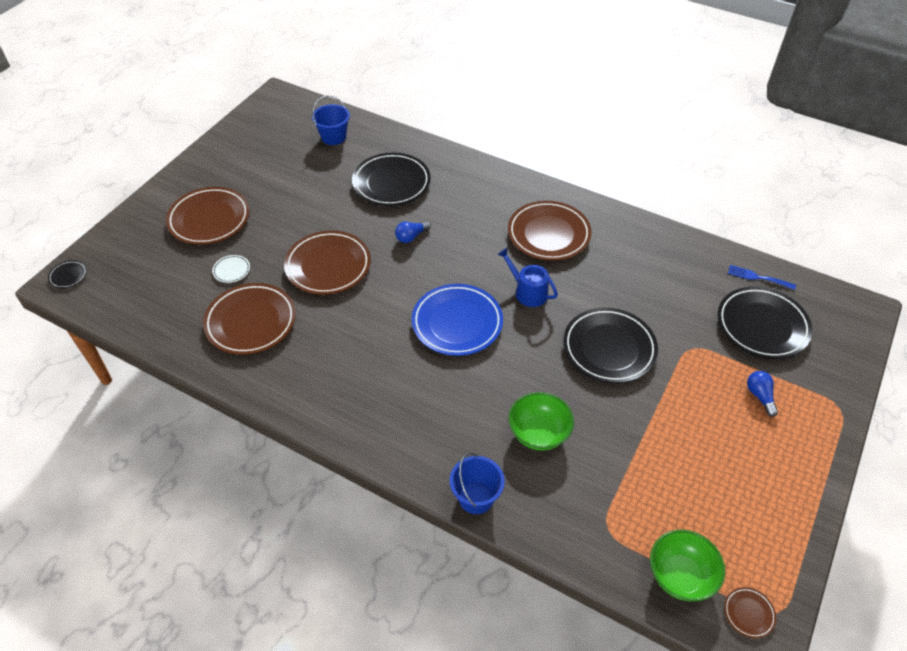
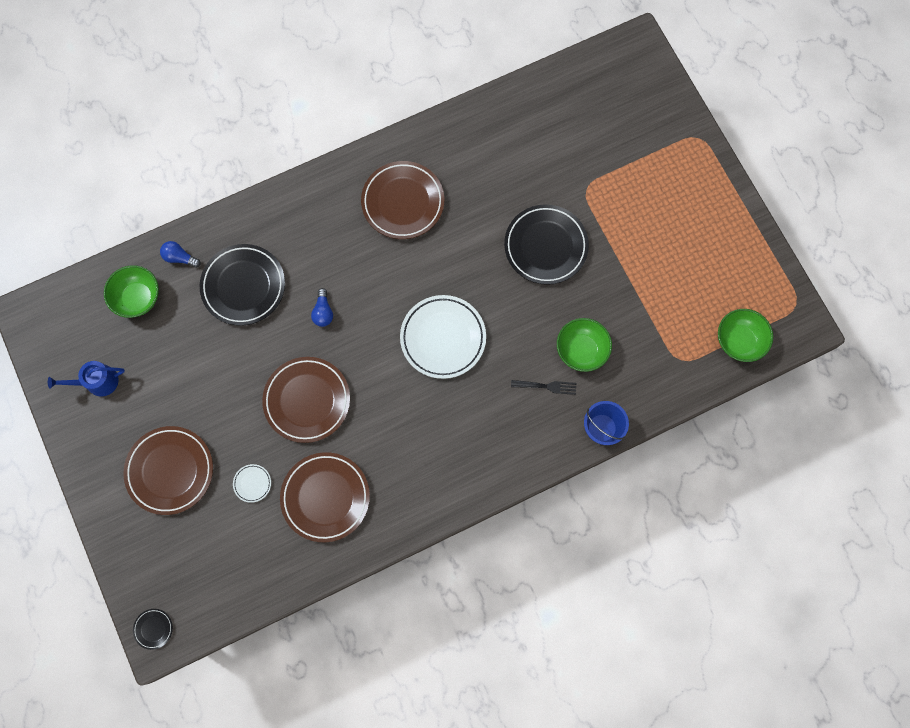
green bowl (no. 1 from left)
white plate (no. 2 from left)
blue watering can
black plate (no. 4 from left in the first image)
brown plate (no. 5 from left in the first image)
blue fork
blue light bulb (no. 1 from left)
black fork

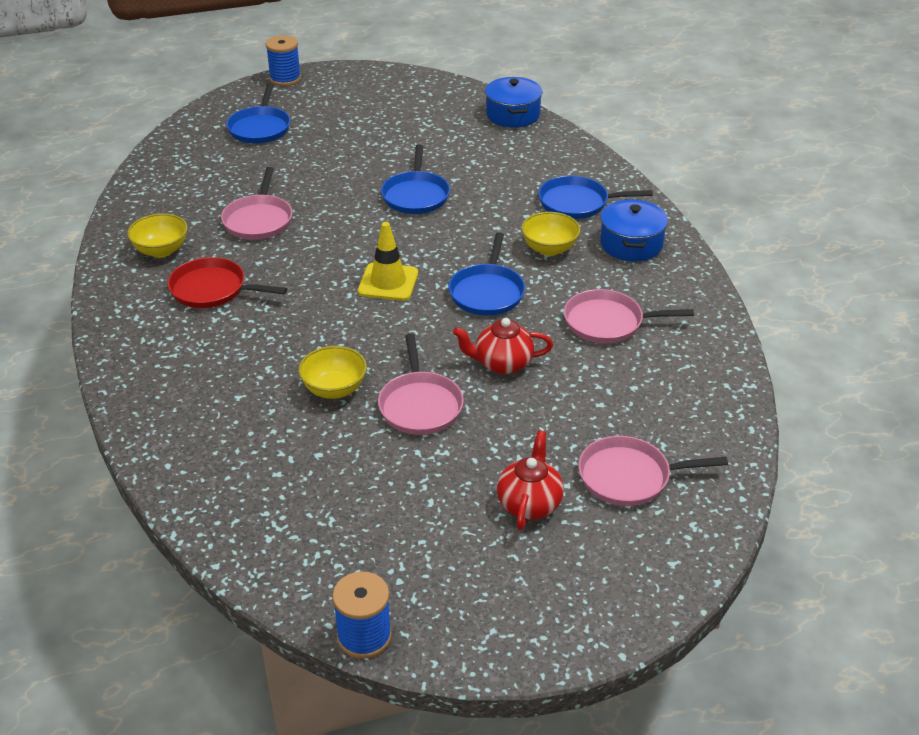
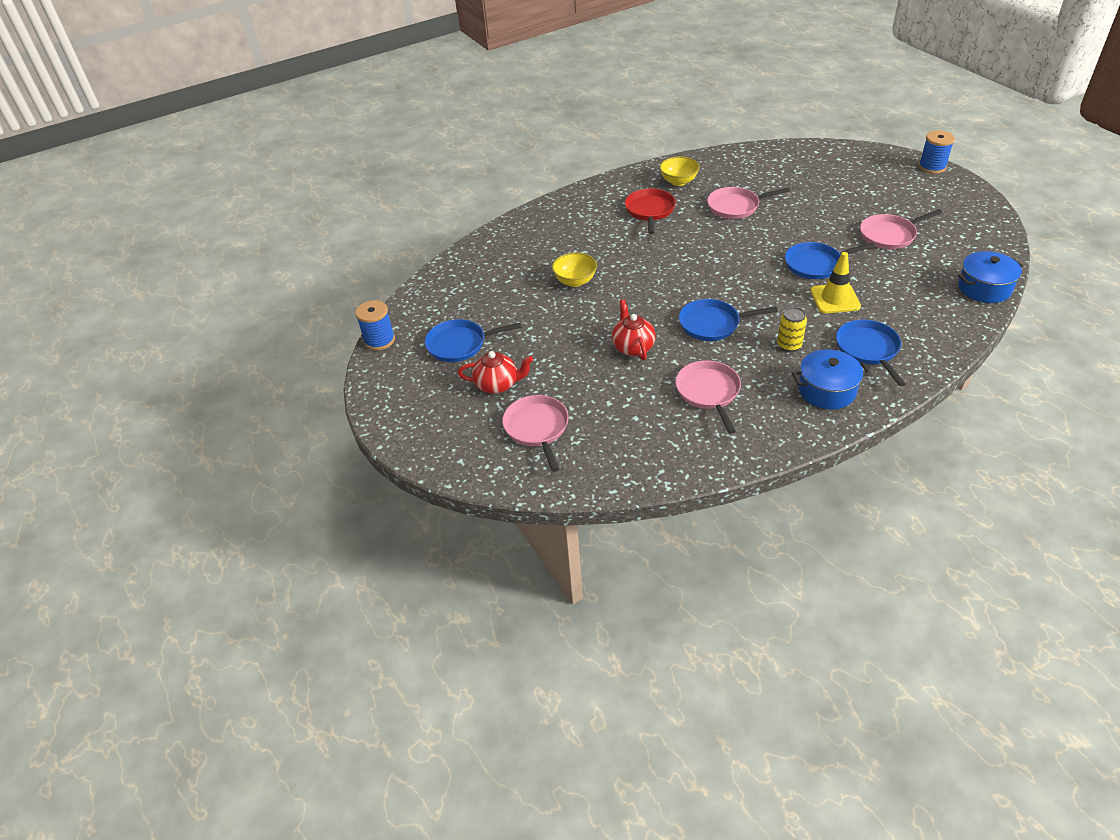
blue pan (no. 1 from left)
yellow traffic cone
pink pan (no. 4 from left)
yellow can

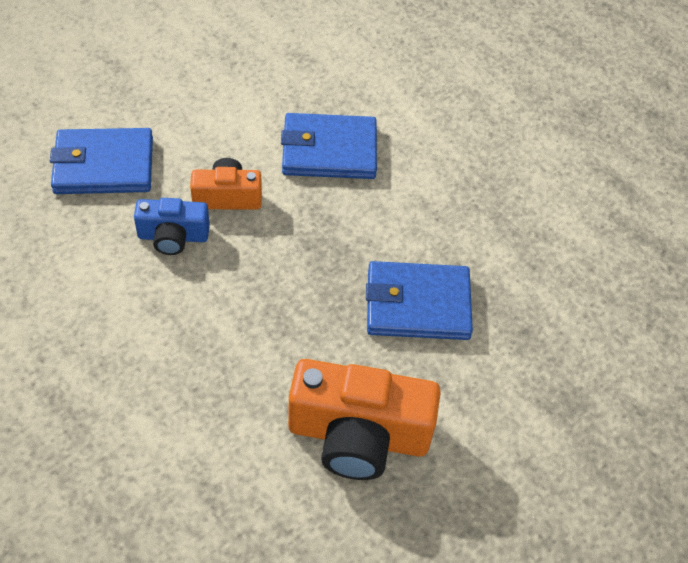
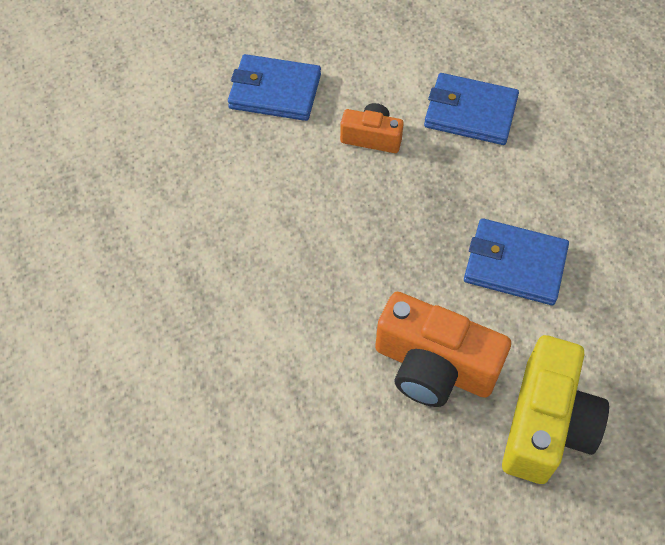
blue camera
yellow camera

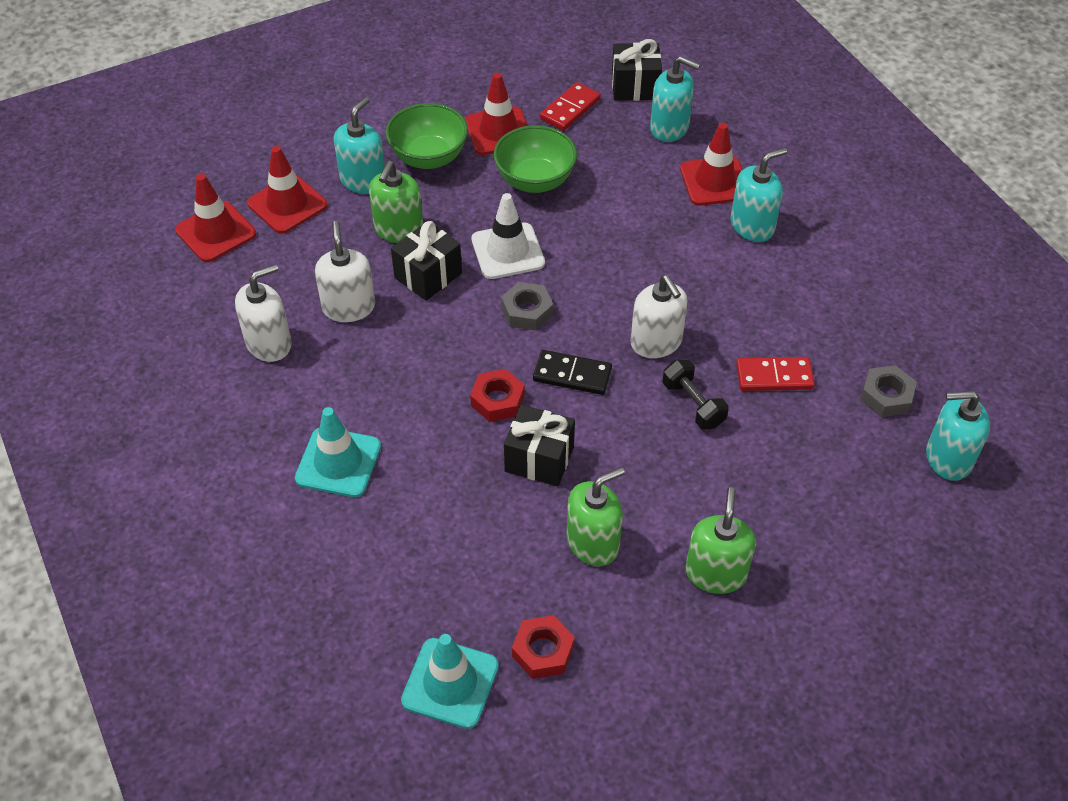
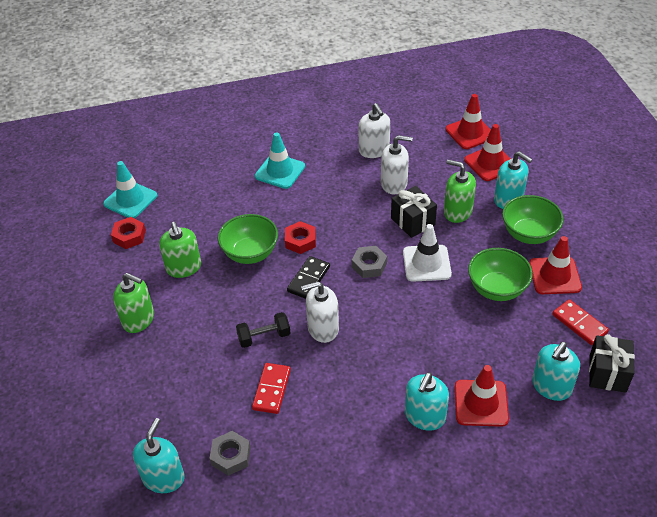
green bowl (no. 1 from left)
turquoise soap dispenser (no. 2 from left)

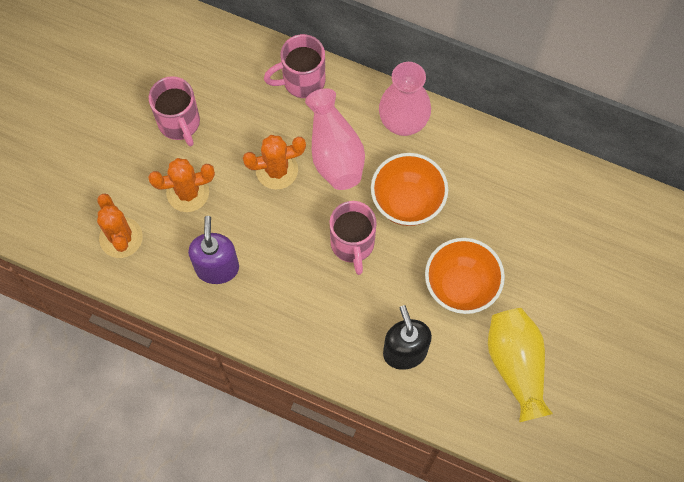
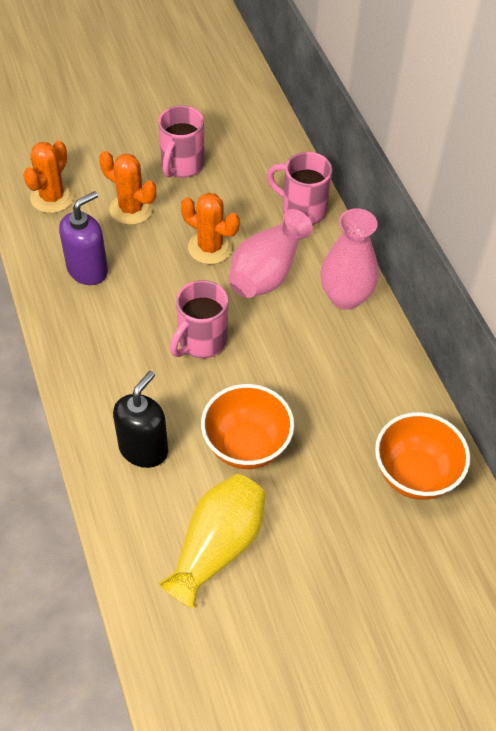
orange bowl (no. 2 from left)

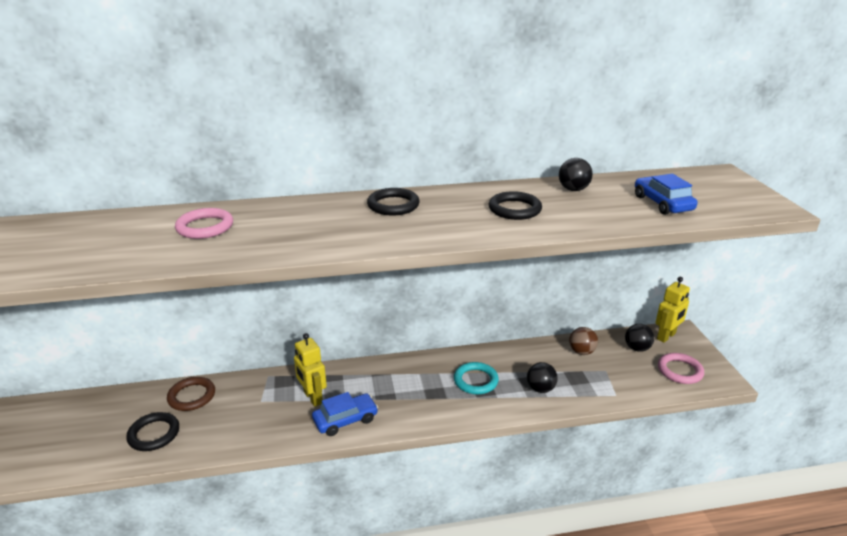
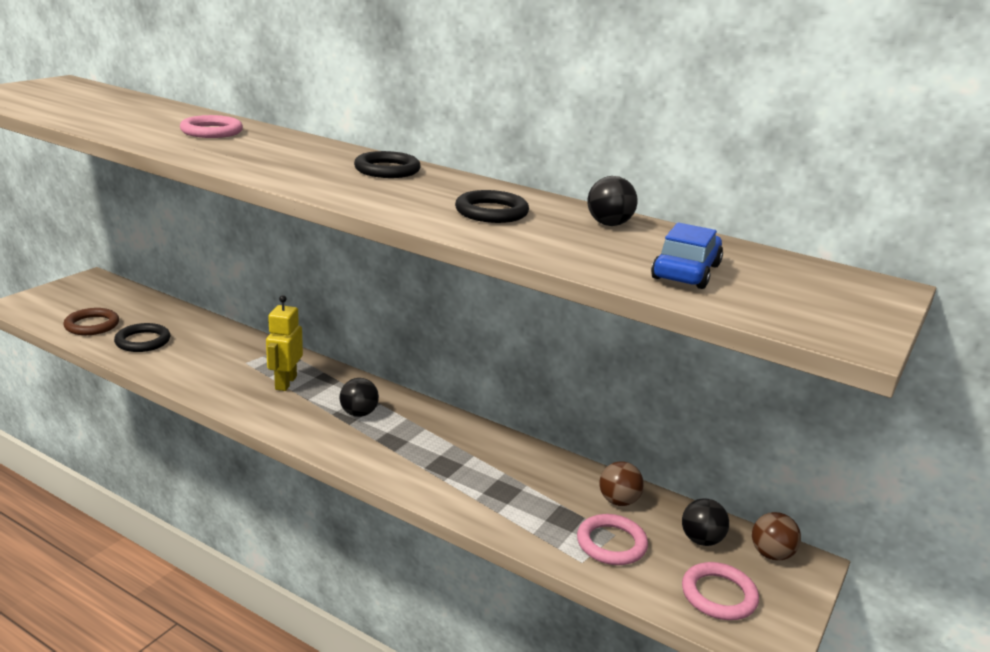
brown ring
blue car (no. 1 from left in the first image)
turquoise ring
black ball (no. 1 from left)
brown ball (no. 2 from left)
pink ring (no. 2 from left)

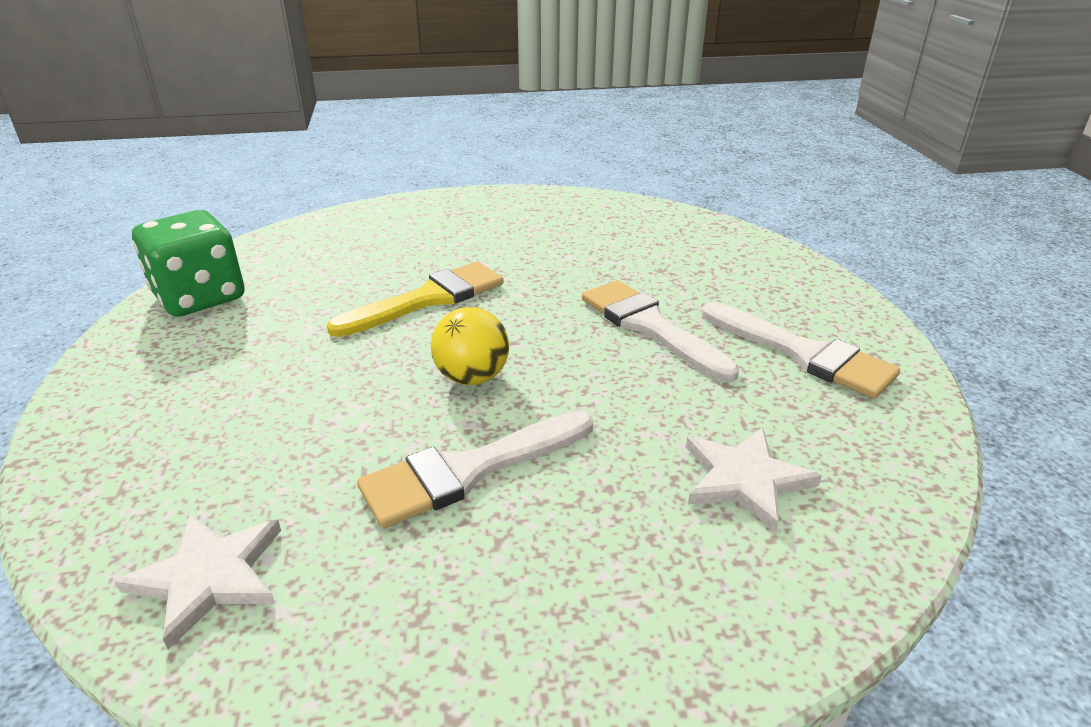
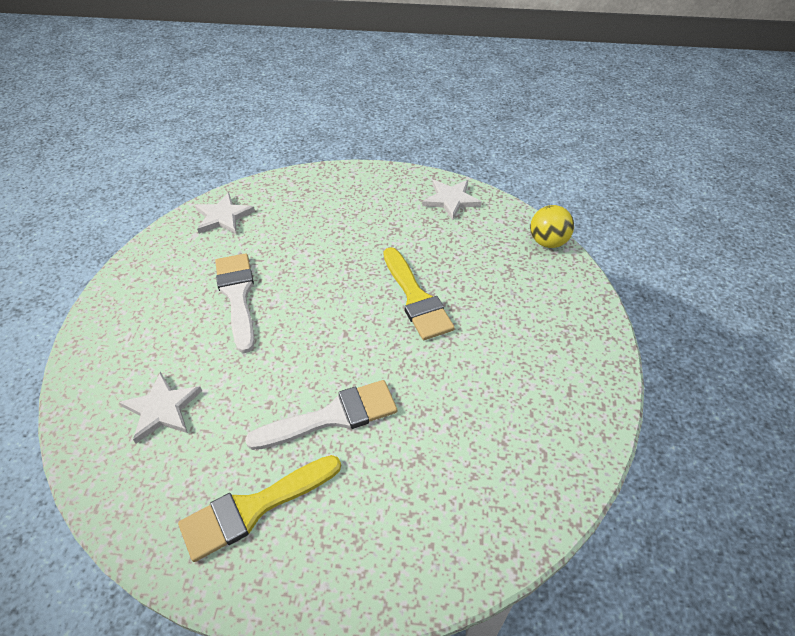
white star (no. 3 from left)
yellow ball
yellow brush (no. 1 from left)

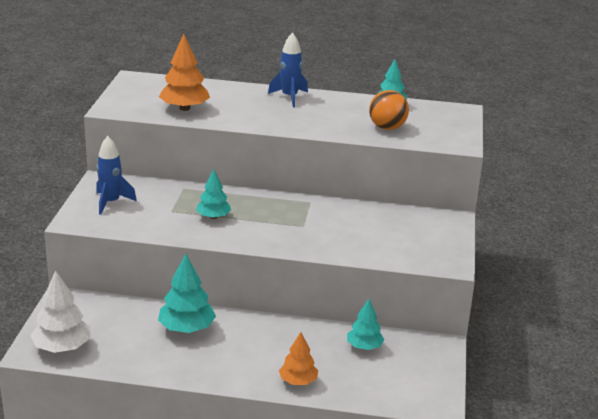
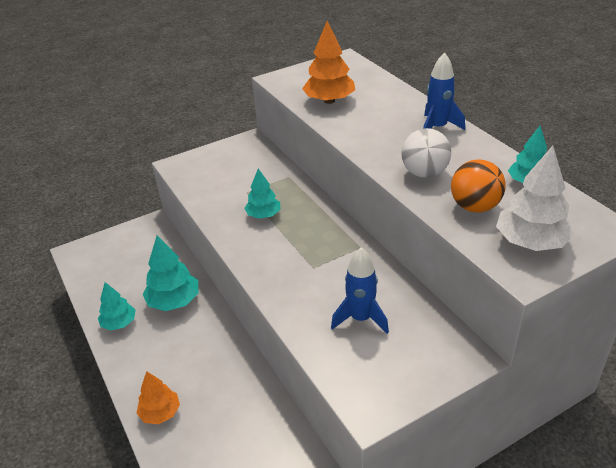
white tree
blue rocket (no. 1 from left)
turquoise tree (no. 1 from left)
white ball

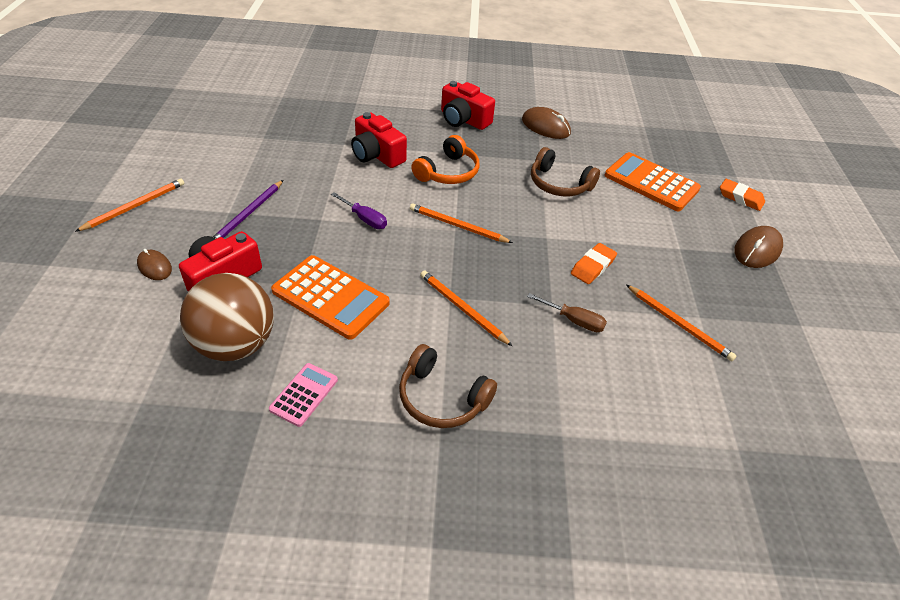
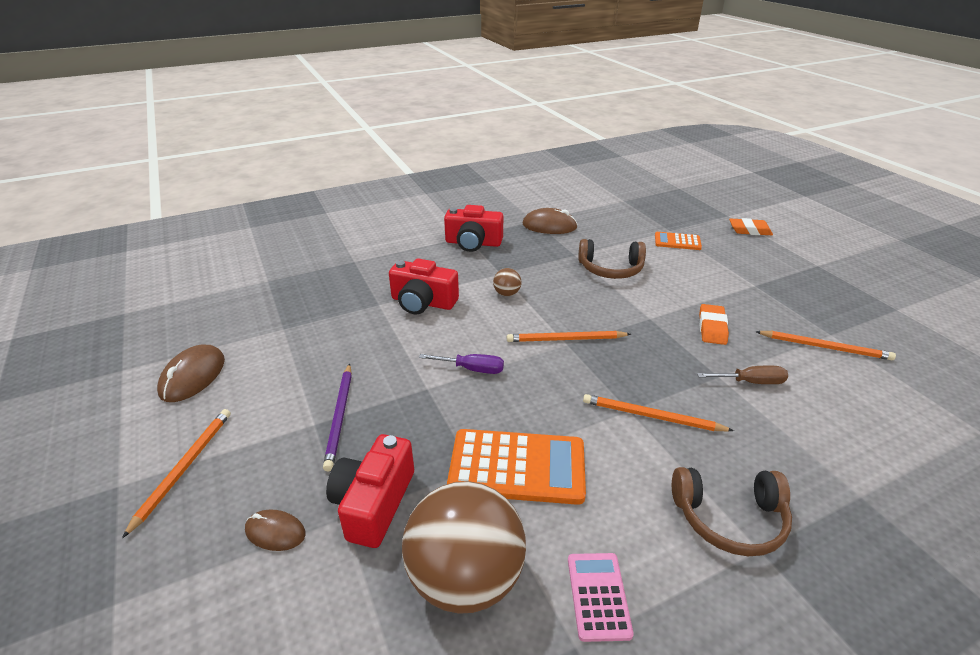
brown ball (no. 2 from left)
orange calculator (no. 2 from left)
brown mouse (no. 1 from left)

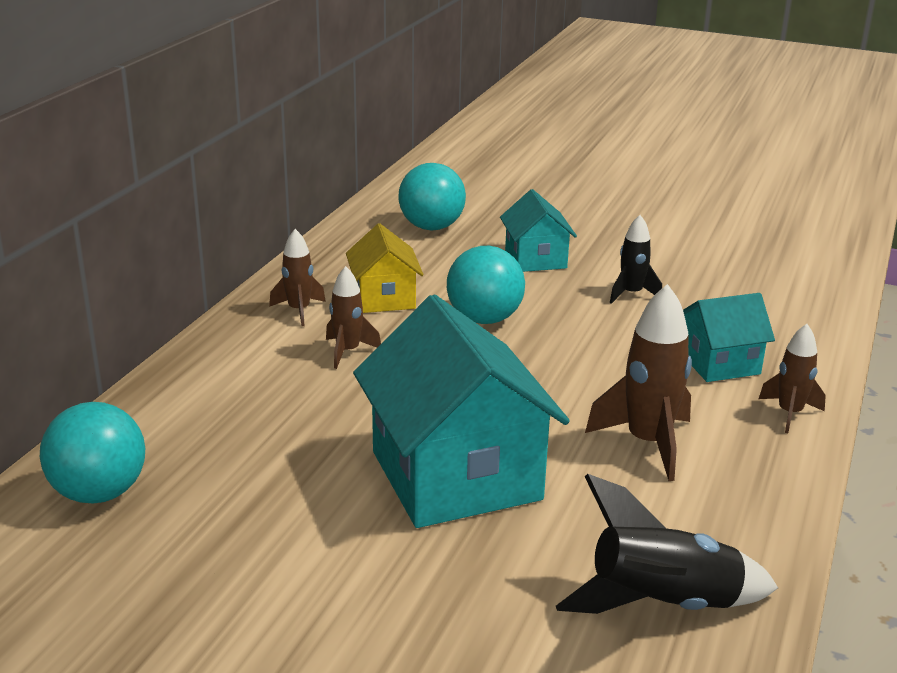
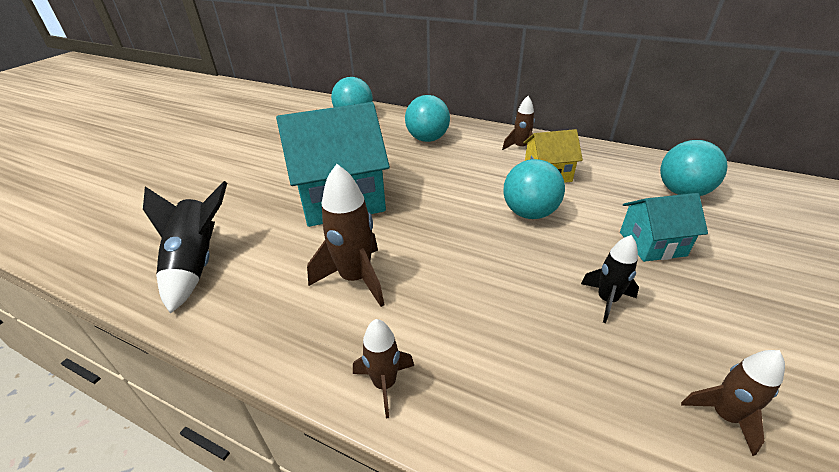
brown rocket (no. 4 from left)
turquoise house (no. 3 from left in the first image)
turquoise ball (no. 2 from left)

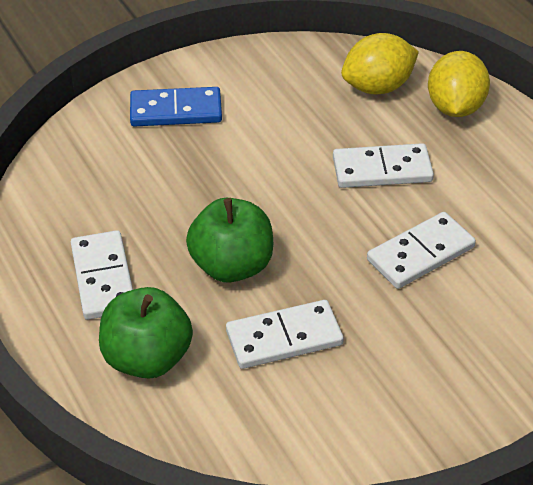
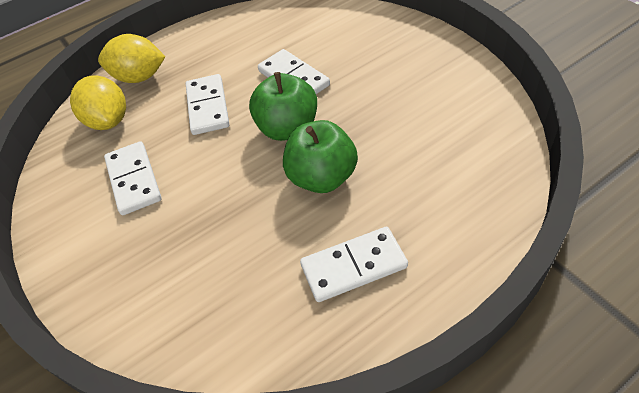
green apple (no. 1 from left)
blue domino
white domino (no. 1 from left)

